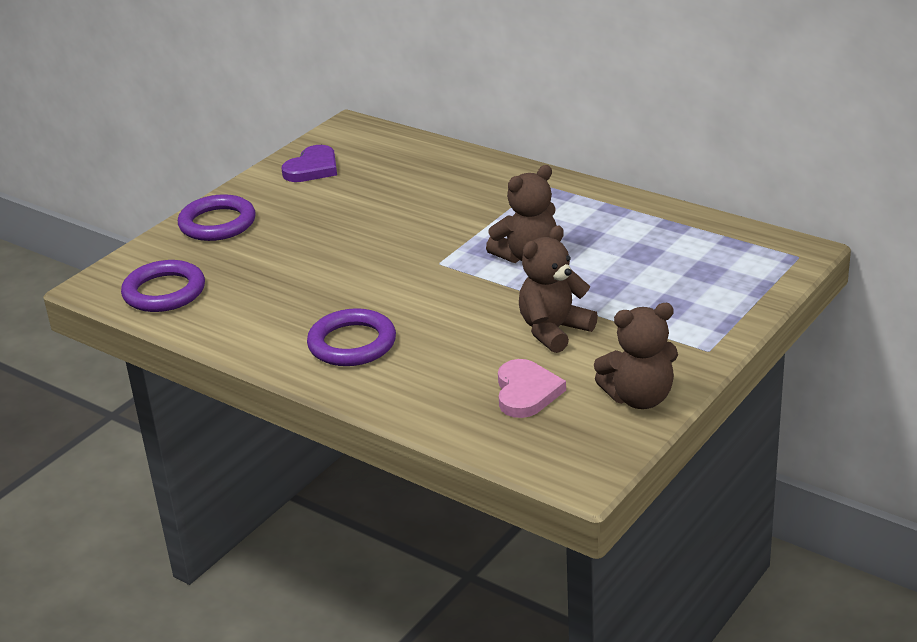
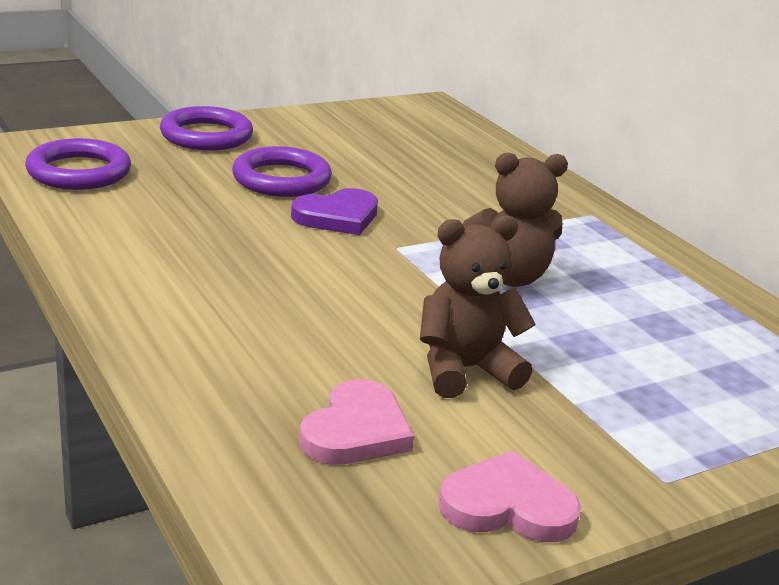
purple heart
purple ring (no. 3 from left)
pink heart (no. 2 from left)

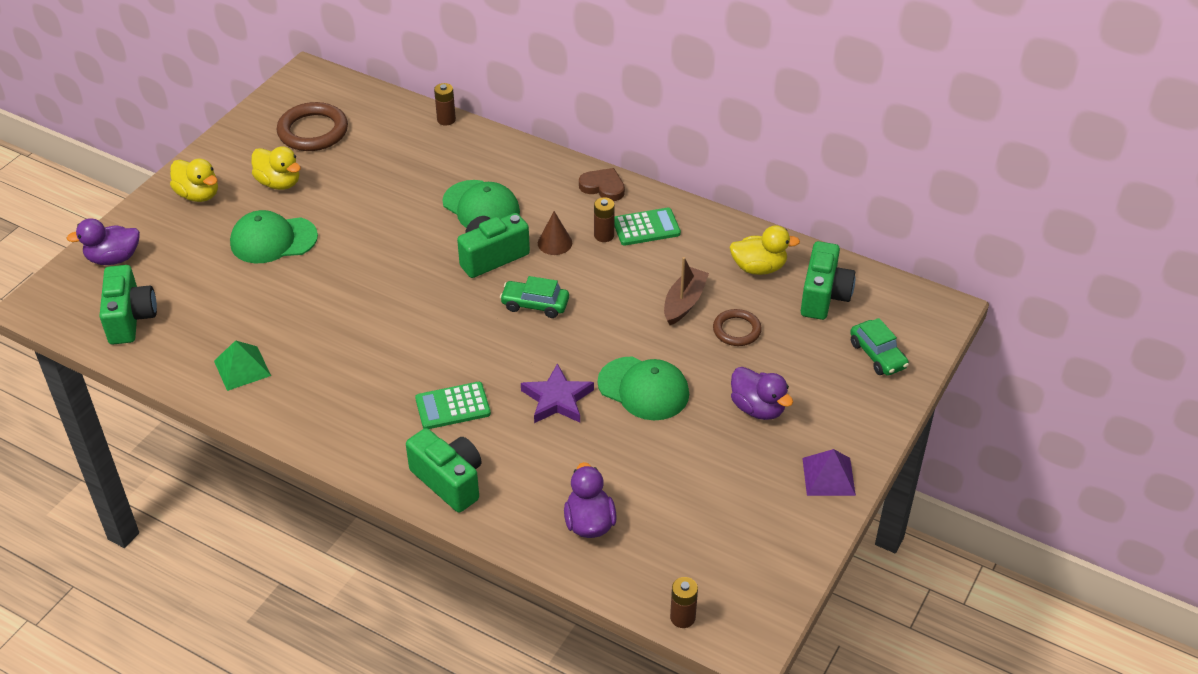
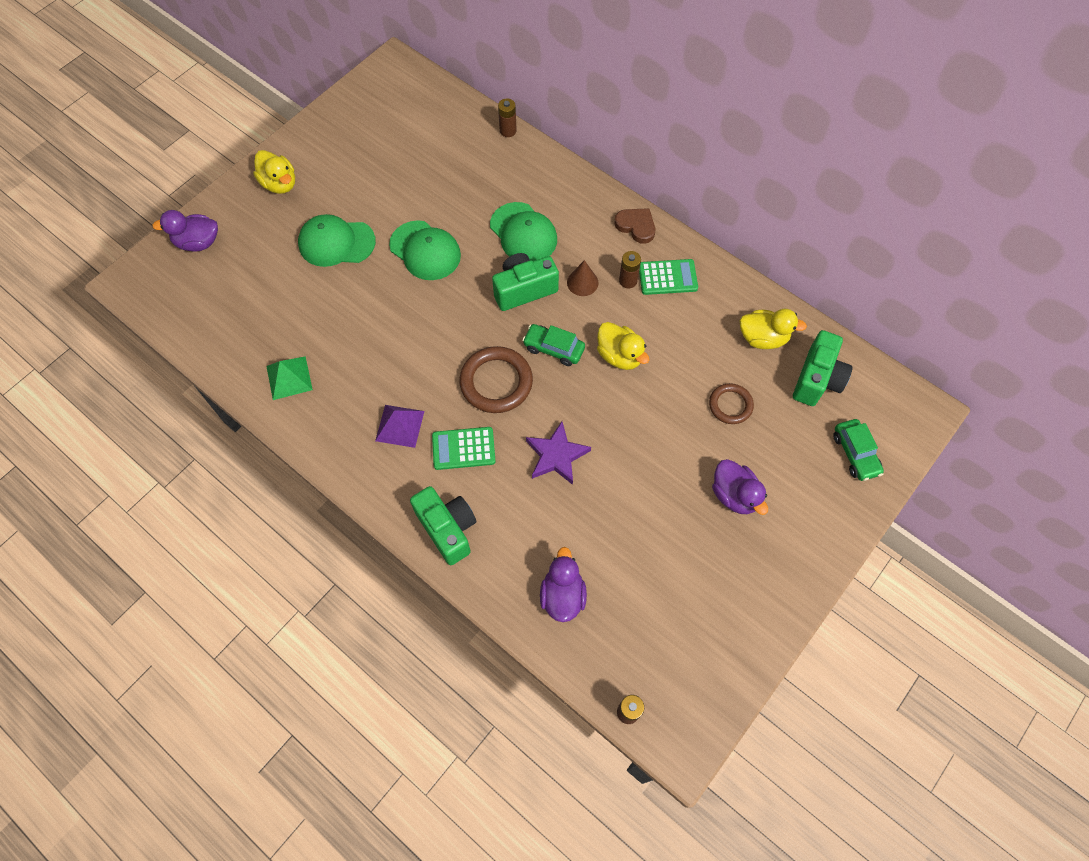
green camera (no. 1 from left in the first image)
yellow duck (no. 2 from left)
brown ring (no. 1 from left)
green cap (no. 2 from left)
brown boat
purple pyramid

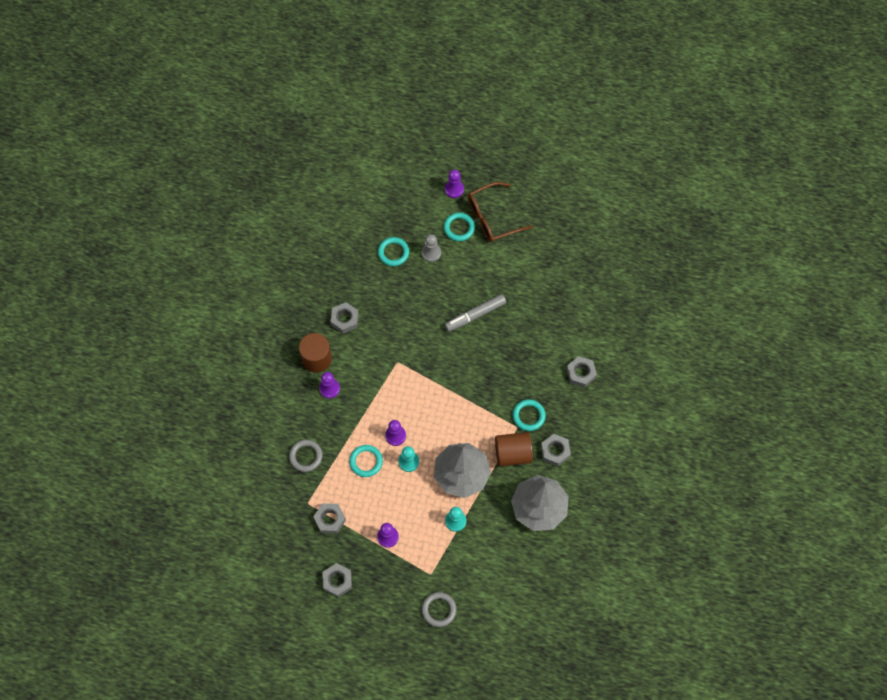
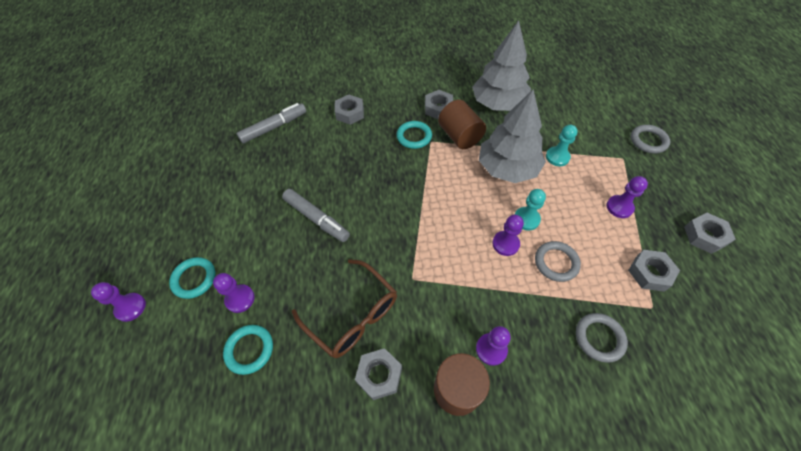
grey ring (no. 1 from left)
purple pawn (no. 2 from left)
brown glasses
grey marker (no. 1 from left)

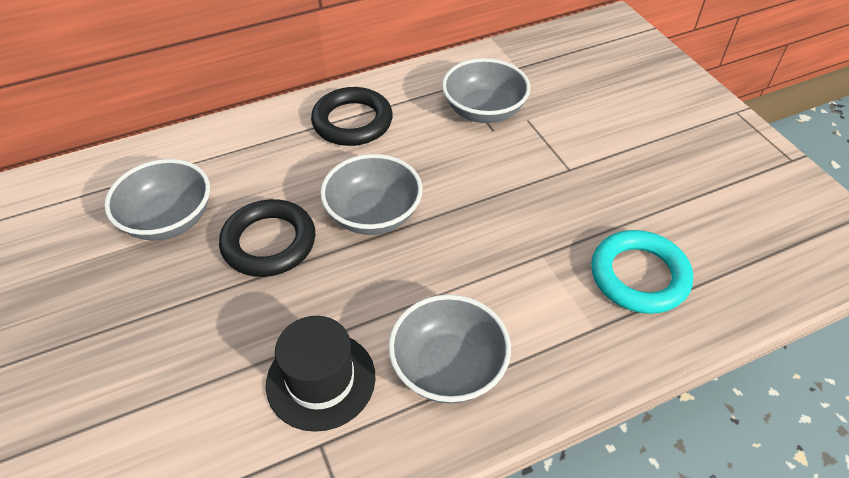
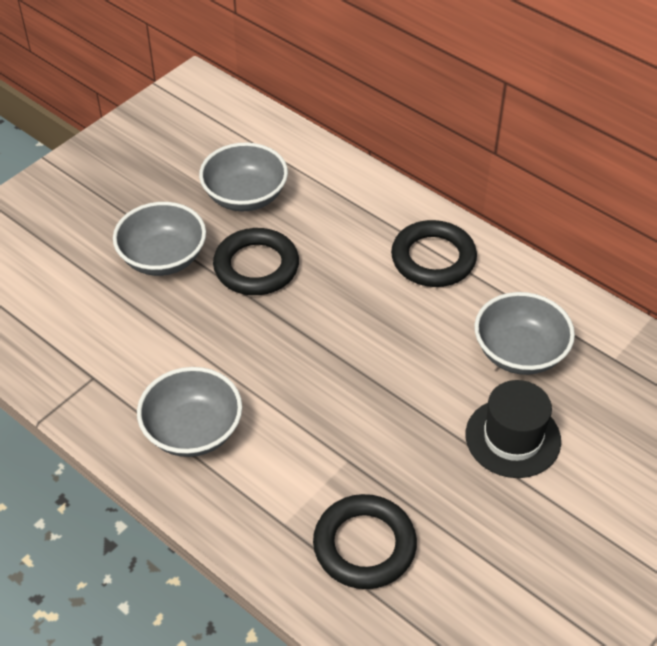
black hat
grey bowl (no. 1 from left)
black ring (no. 2 from left)

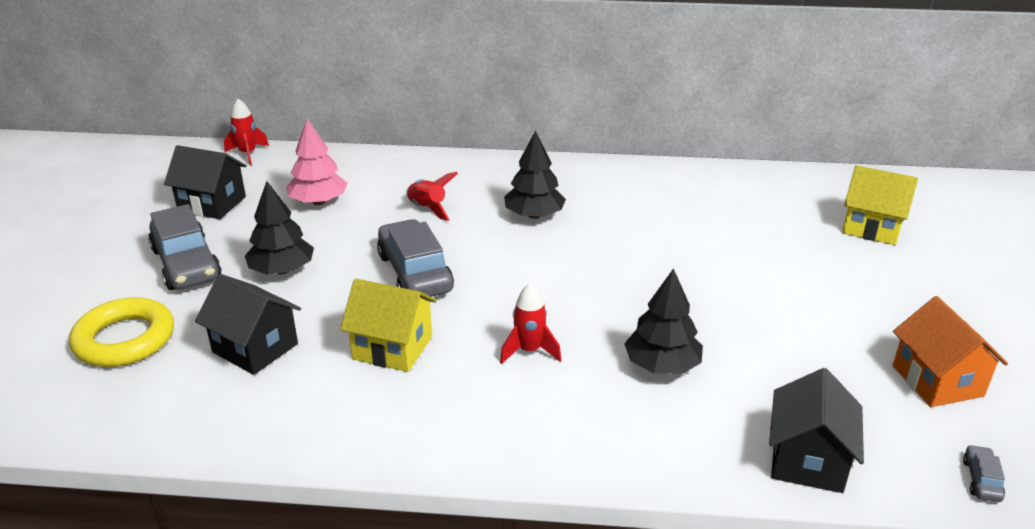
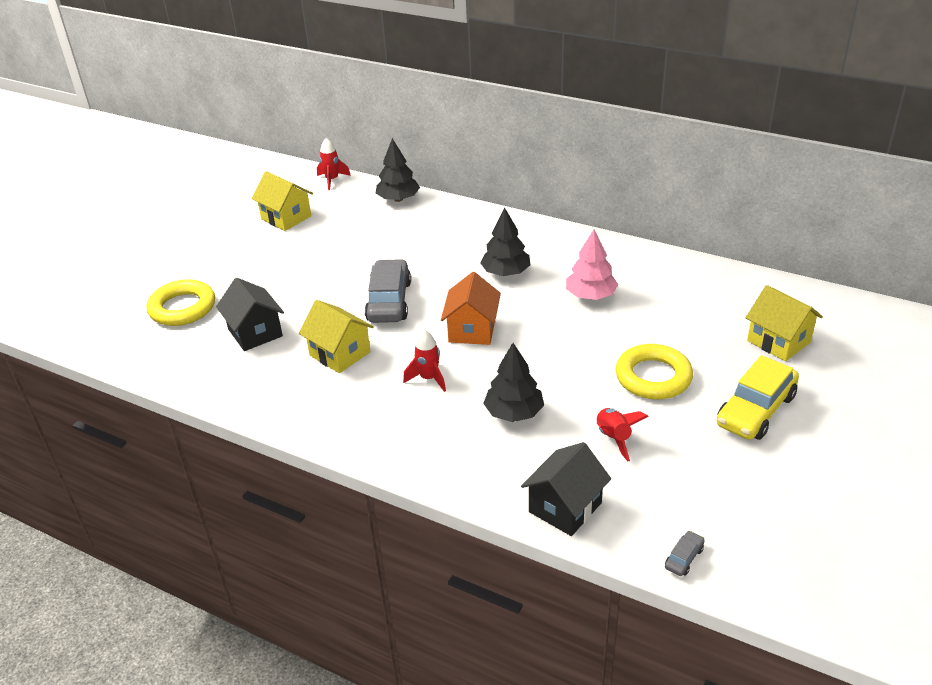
grey car (no. 1 from left in the first image)
yellow house (no. 1 from left)
black tree (no. 1 from left)
pink tree
red rocket (no. 3 from left)
orange house
yellow ring (no. 2 from left)
yellow car

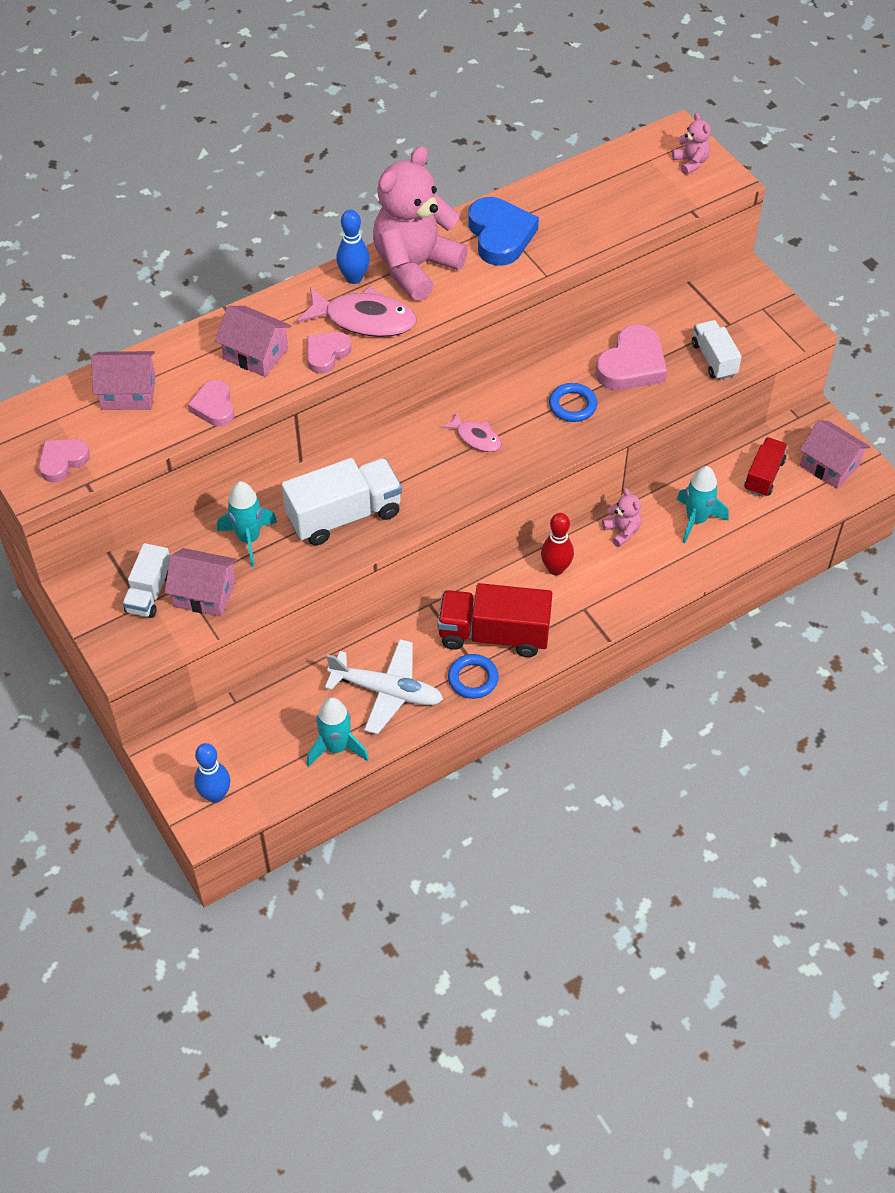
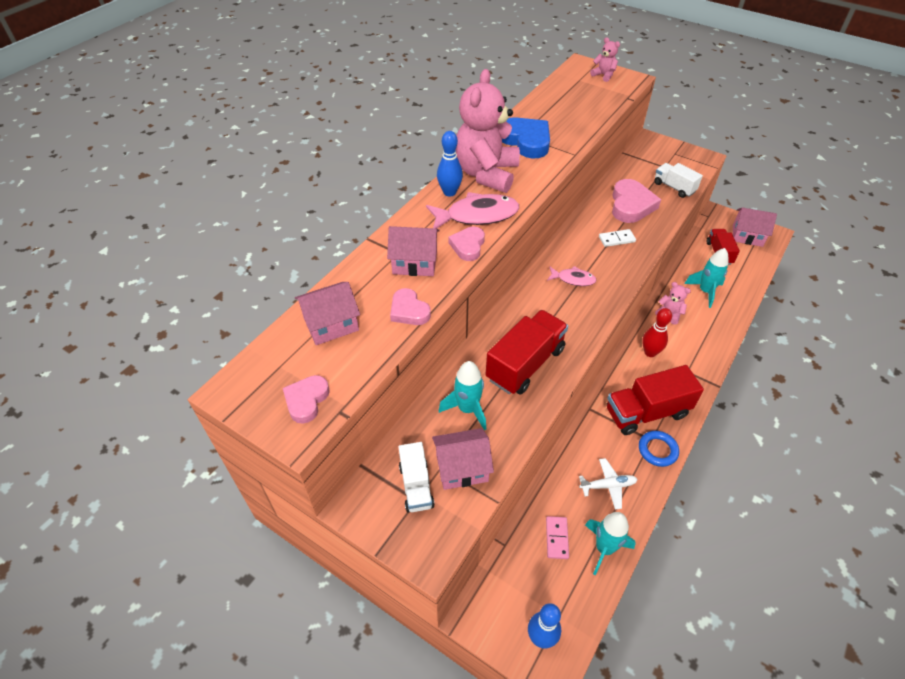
red truck (no. 1 from left)
white plane
white domino
pink domino

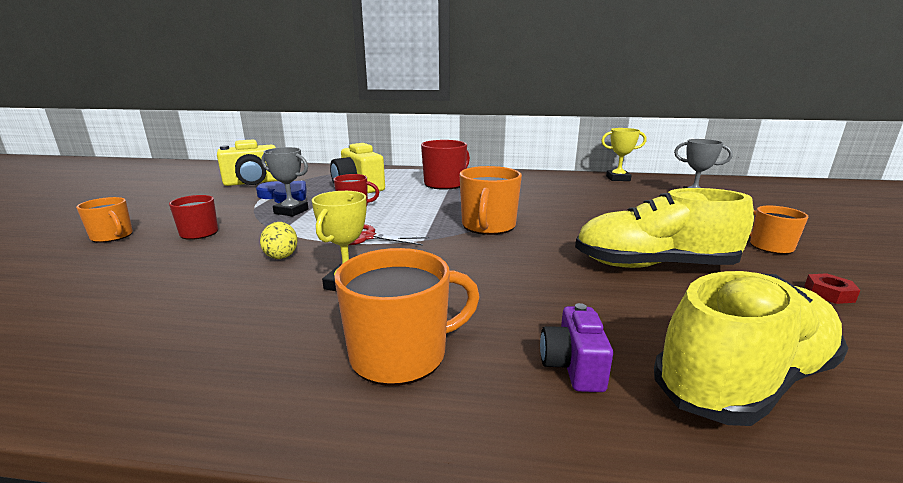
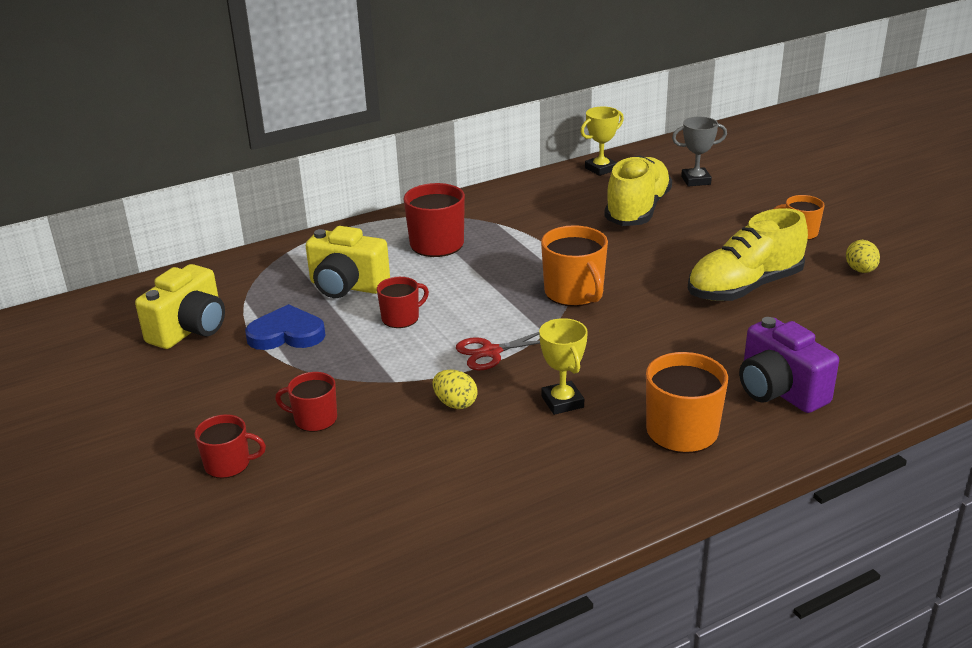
red mug (no. 1 from left)
grey trophy (no. 1 from left in the first image)
purple camera
yellow shoe (no. 1 from left)
yellow egg (no. 2 from left)

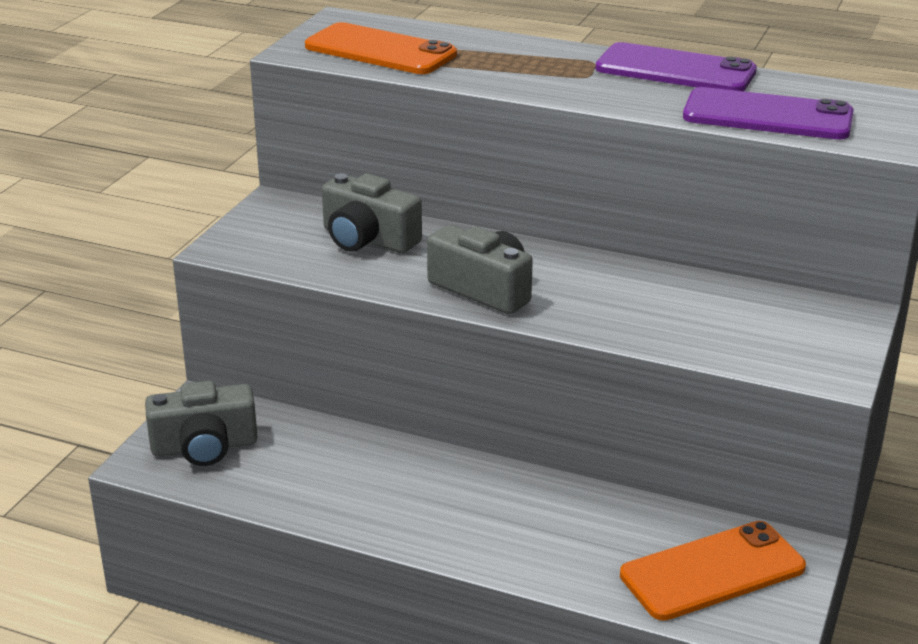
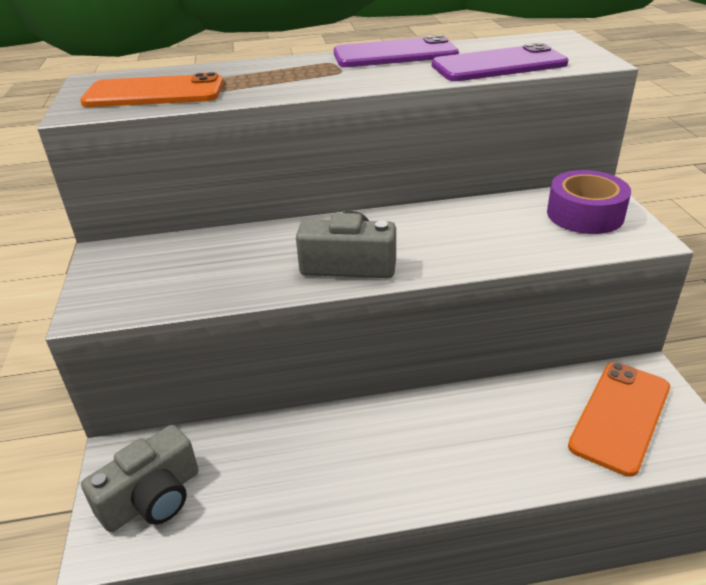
grey camera (no. 2 from left in the first image)
purple tape

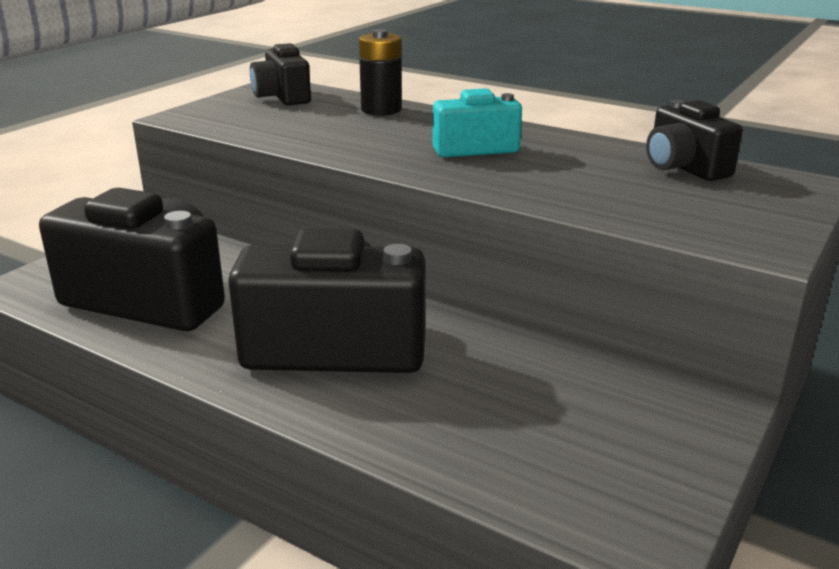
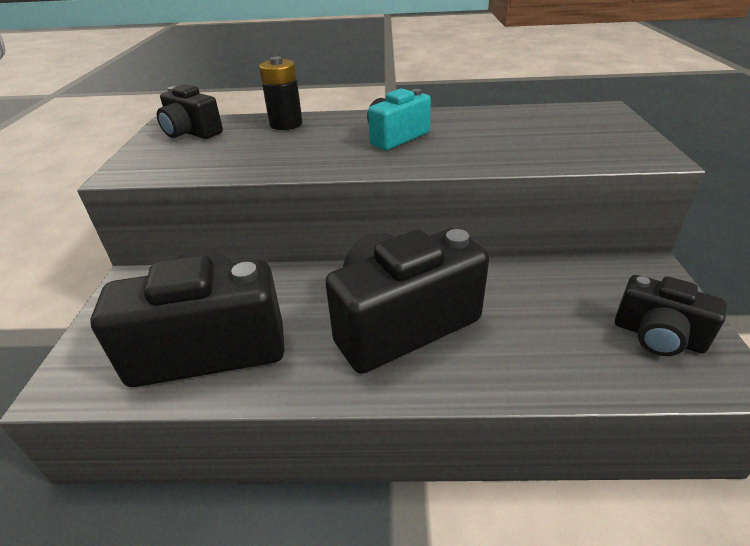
black camera (no. 4 from left)

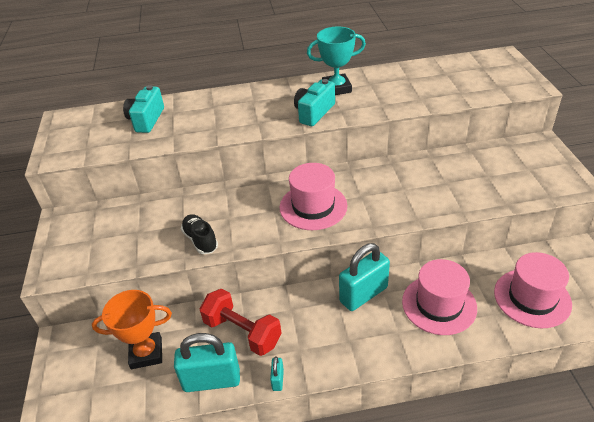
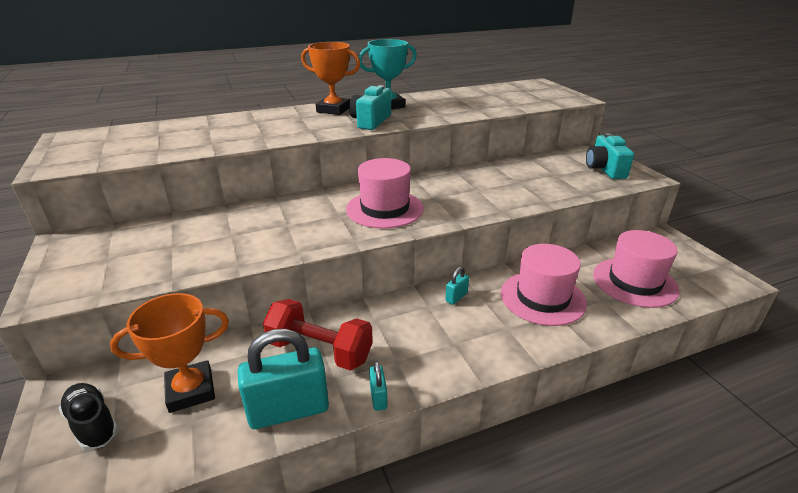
turquoise camera (no. 2 from left)
black shoe
turquoise padlock (no. 3 from left)
orange trophy (no. 2 from left)

